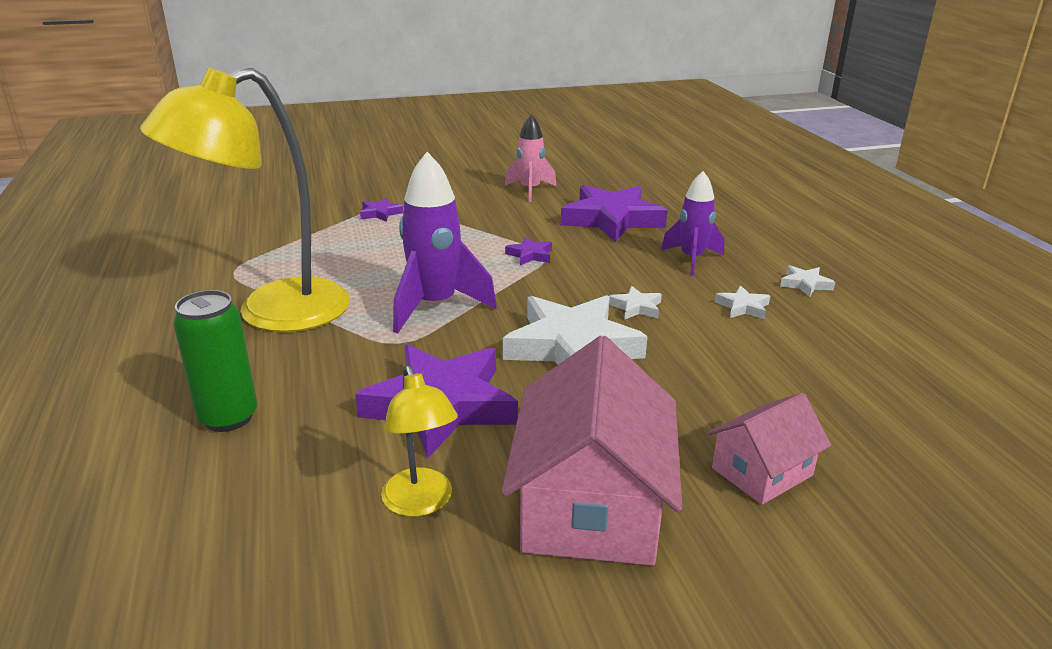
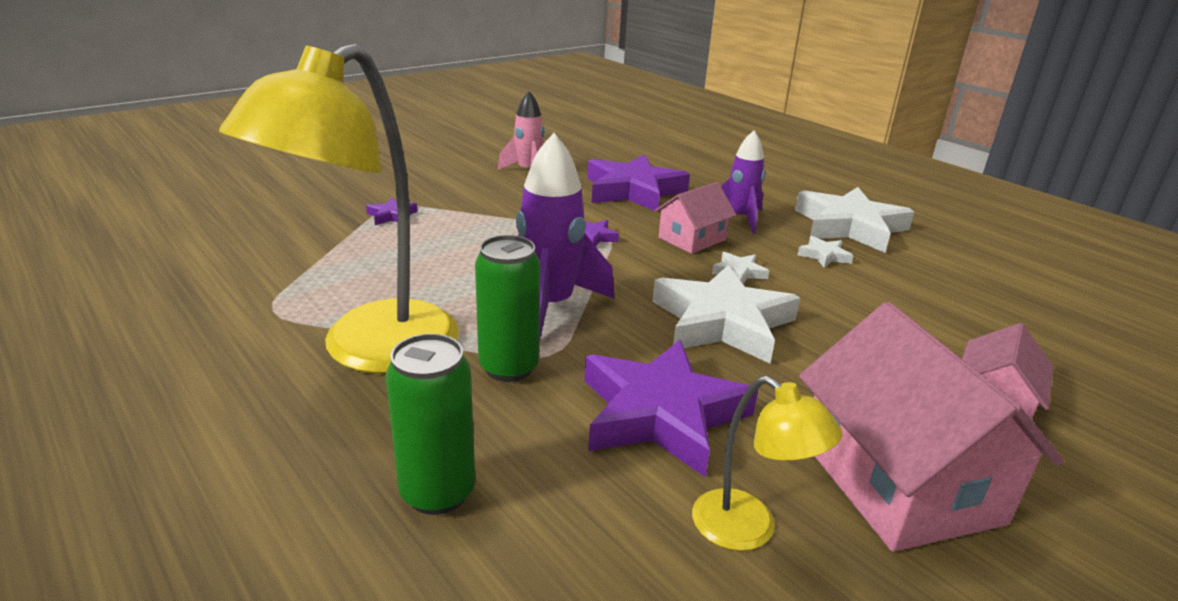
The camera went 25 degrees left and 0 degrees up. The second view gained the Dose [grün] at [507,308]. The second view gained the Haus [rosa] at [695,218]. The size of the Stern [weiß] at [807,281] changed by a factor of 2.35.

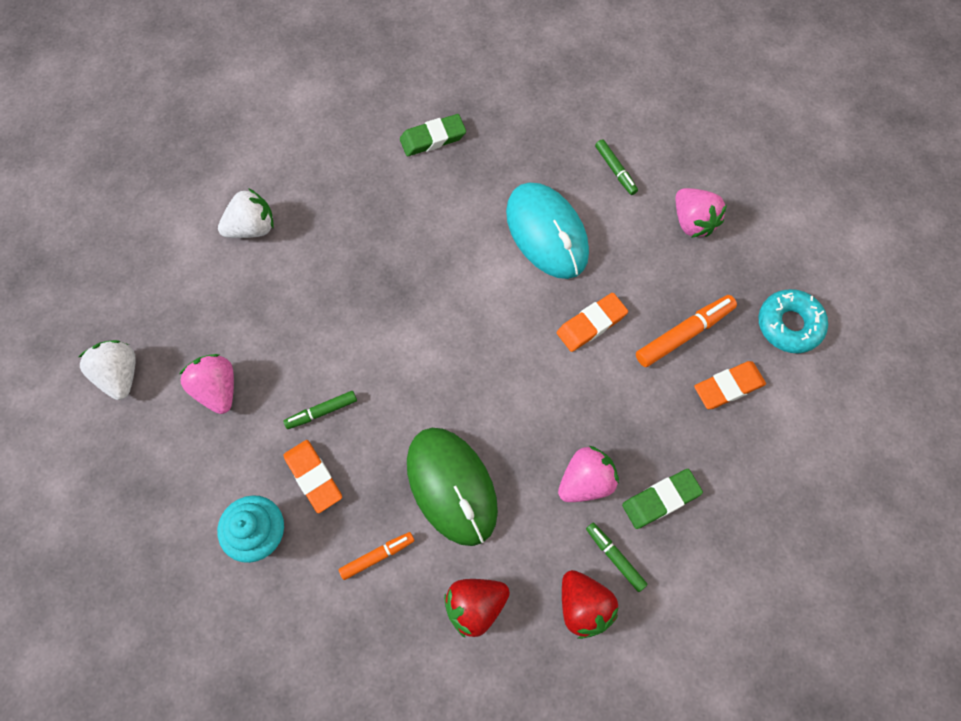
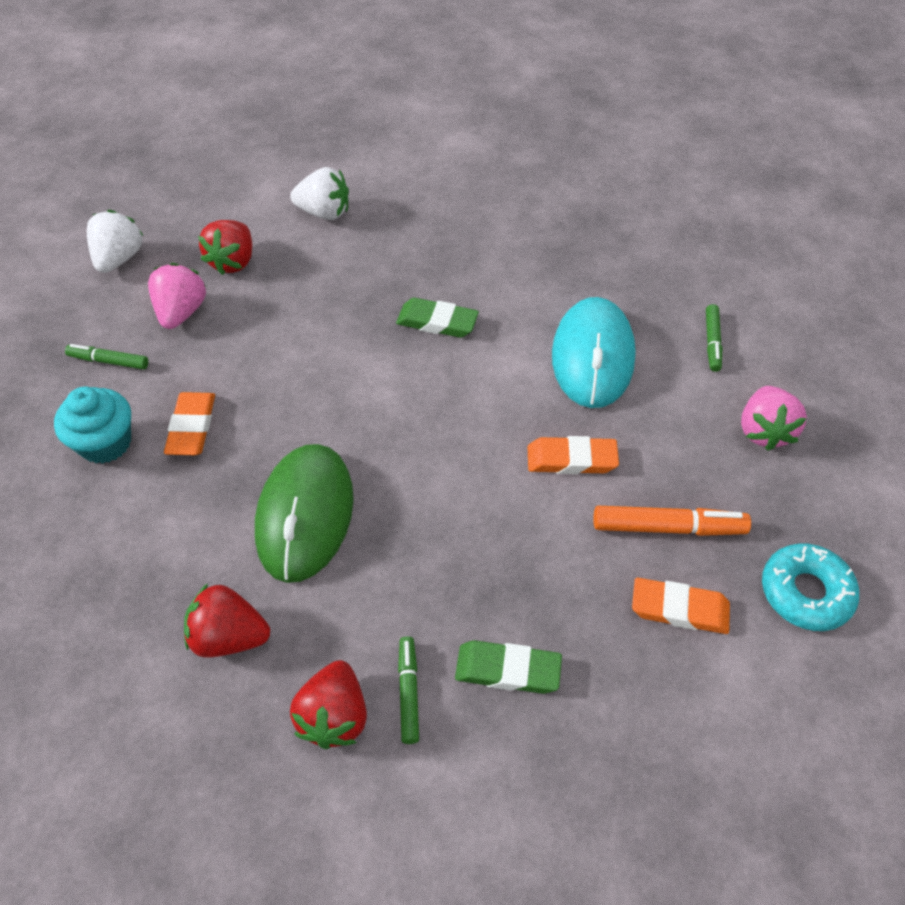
The camera went 35 degrees right and 15 degrees down. The Filzstift [grün] ended up elsewhere, having gone from [320,410] to [106,357]. The second view gained the Erdbeere [rot] at [225,247]. The Radiergummi [grün] ended up elsewhere, having gone from [433,135] to [437,318]. The second view lost the Filzstift [orange] at [377,556]. The second view lost the Erdbeere [rosa] at [588,474].

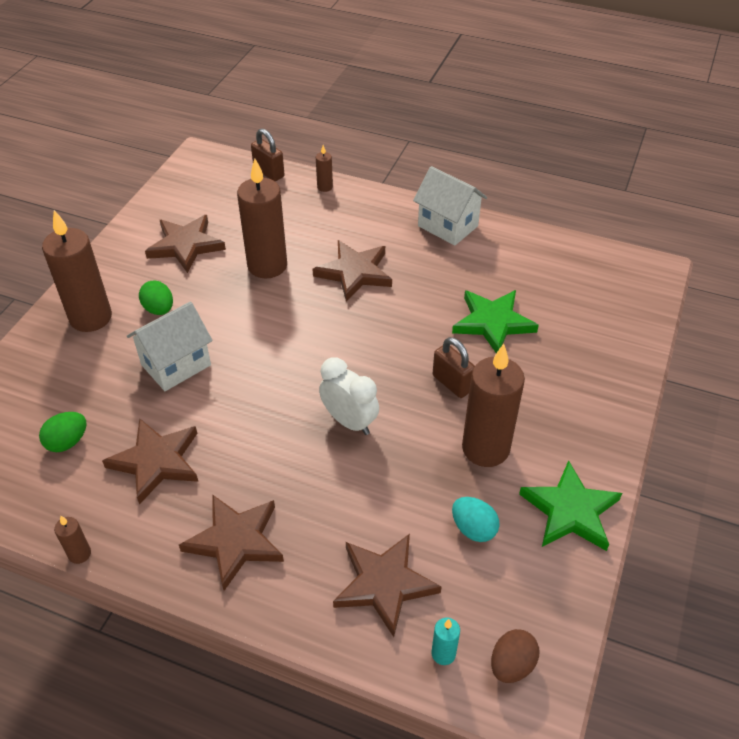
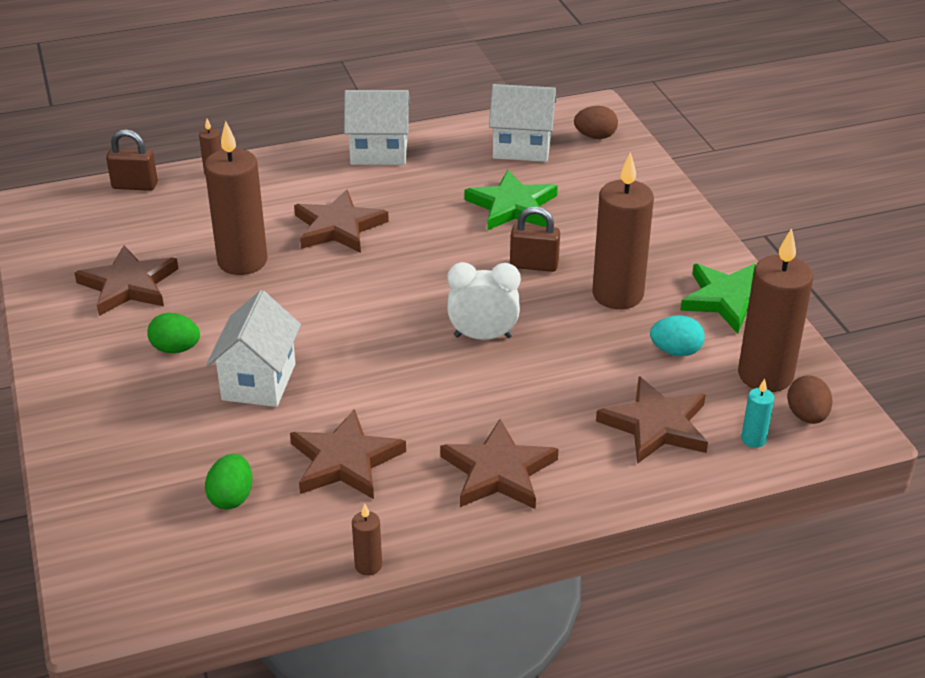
The camera went 40 degrees left and 10 degrees down. The second view gained the Haus [weiß] at [522,123]. The second view gained the Ei [braun] at [596,122]. The Kerze [braun] ended up elsewhere, having gone from [77,271] to [775,310].

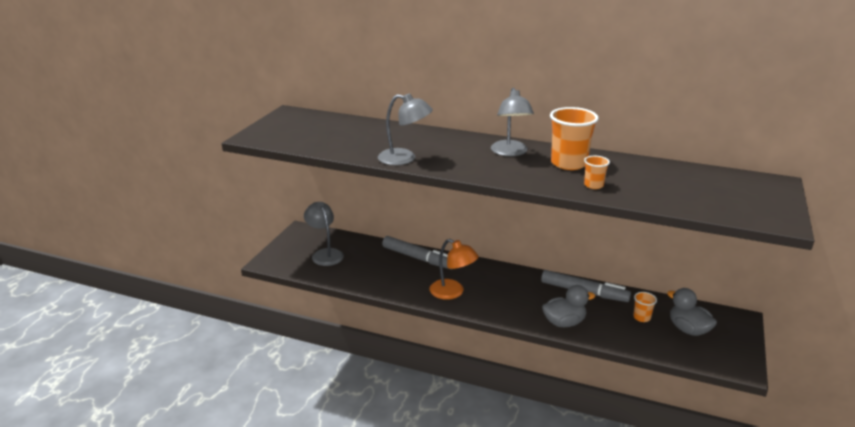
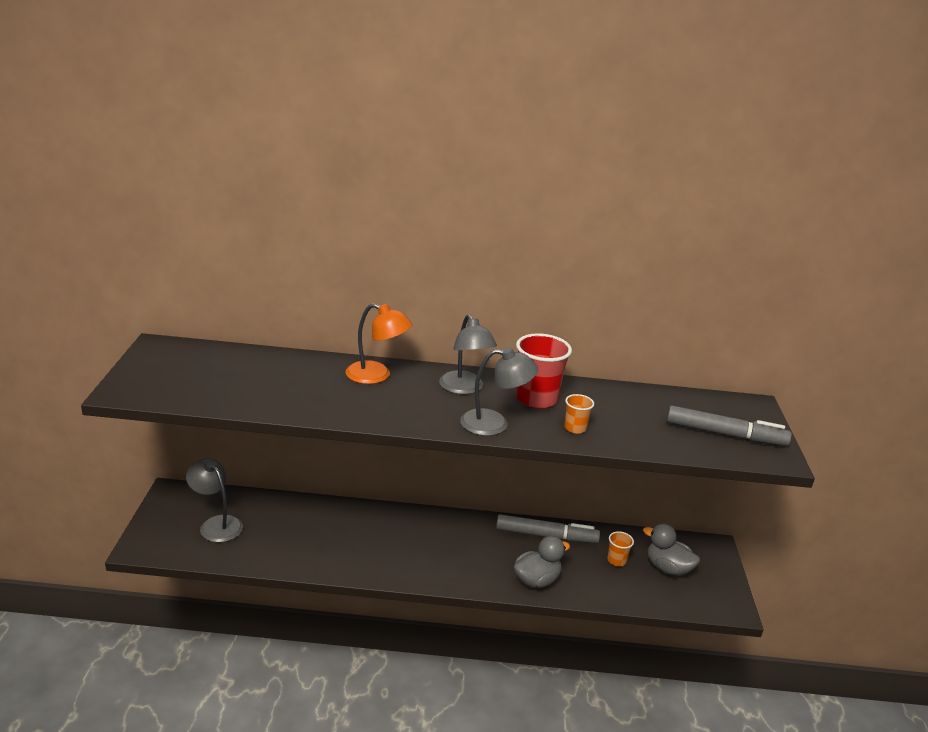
The camera went 20 degrees left and 0 degrees up. The Lampe [orange] ended up elsewhere, having gone from [454,269] to [379,343]. The Lampe [grau] ended up elsewhere, having gone from [405,129] to [499,391]. What was the Becher [orange] at [574,138] turned into the Becher [rot] at [544,371]. The Filzstift [grau] ended up elsewhere, having gone from [415,252] to [729,426].

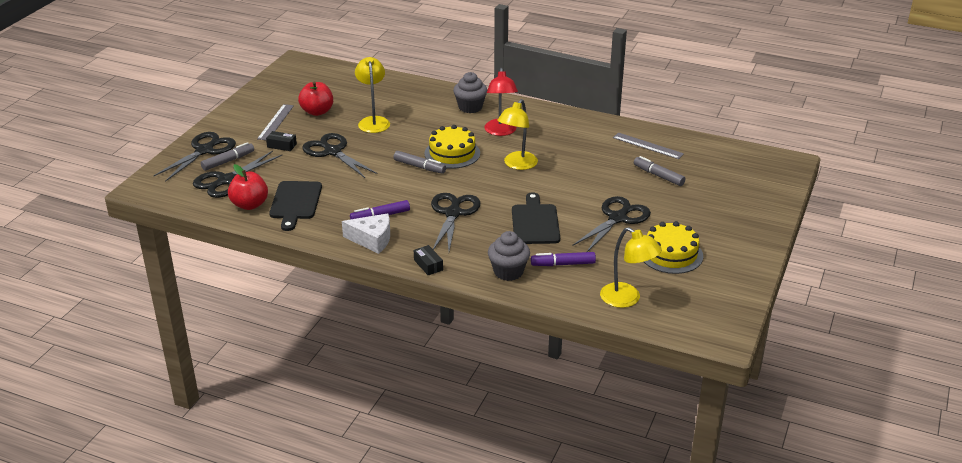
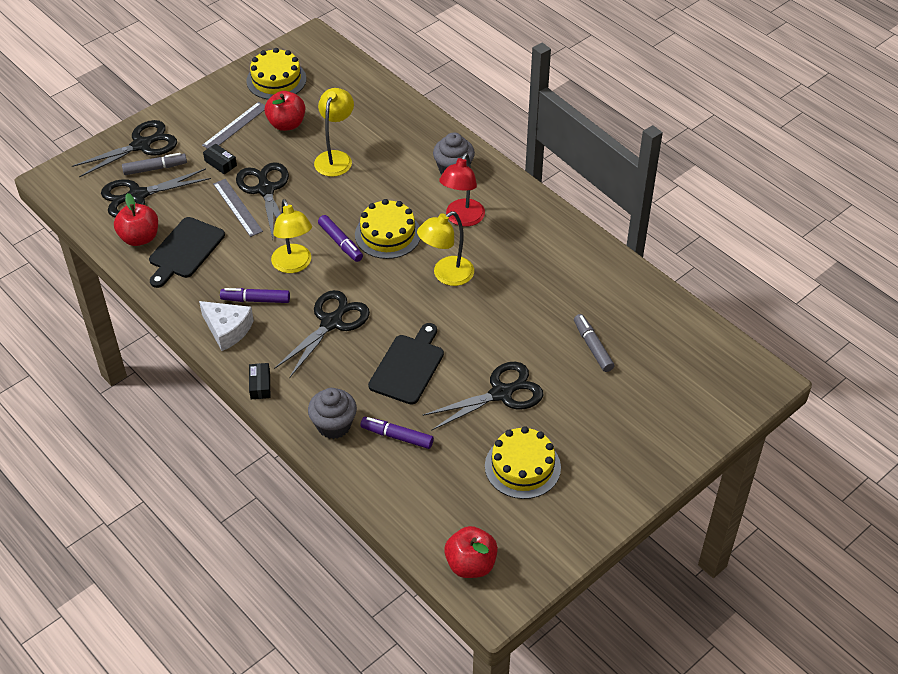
The camera went 25 degrees right and 15 degrees up. The Lineal [grau] ended up elsewhere, having gone from [648,145] to [238,208]. The second view gained the Kuchen [gelb] at [276,74]. The Lampe [gelb] ended up elsewhere, having gone from [631,267] to [291,236]. What was the Filzstift [grau] at [419,162] turned into the Filzstift [lila] at [340,238]. The second view gained the Apfel [rot] at [471,552].

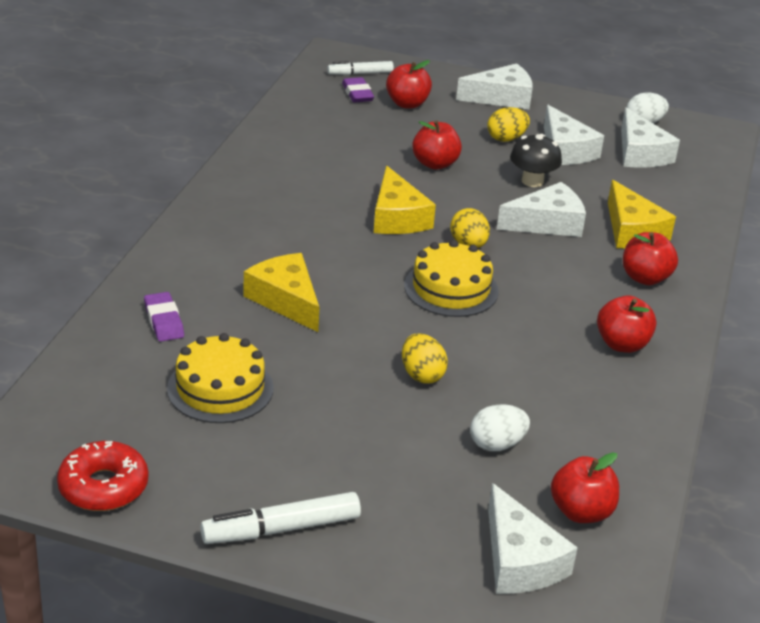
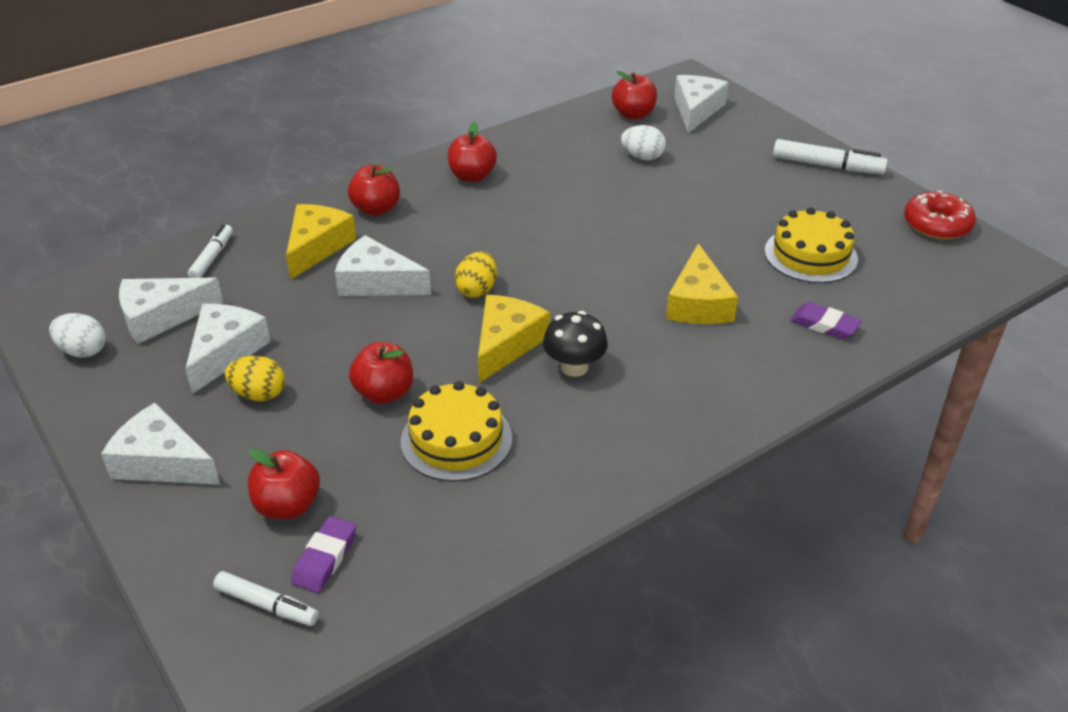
The camera went 140 degrees left and 5 degrees up. The Käse [weiß] at [650,137] ended up facing another way, 135 degrees counterclockwise from before. The second view gained the Filzstift [weiß] at [210,251]. The Kuchen [gelb] ended up elsewhere, having gone from [451,278] to [456,431]. The Pilz [schwarz] ended up elsewhere, having gone from [536,160] to [575,344]. The Radiergummi [lila] at [164,317] ended up facing another way, 75 degrees counterclockwise from before. The second view lost the Ei [gelb] at [425,358].

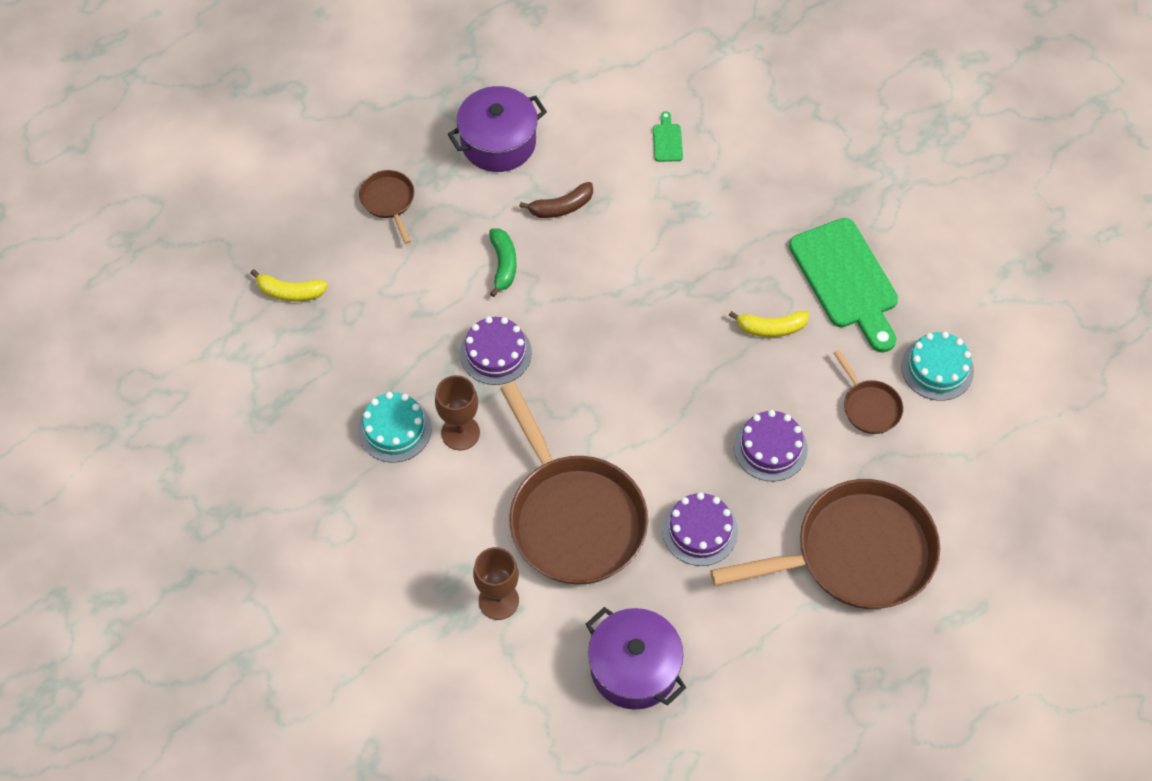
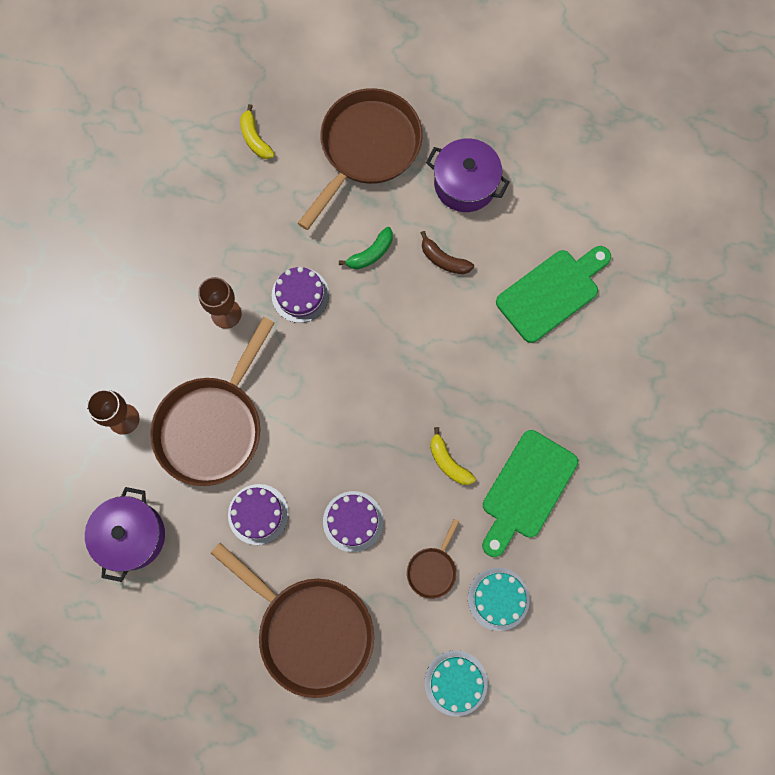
The camera went 55 degrees right and 15 degrees up. The size of the Pfanne [braun] at [386,207] changed by a factor of 2.26. The Kuchen [türkis] ended up elsewhere, having gone from [395,427] to [456,683]. The size of the Schneidebrett [grün] at [668,136] changed by a factor of 2.46.

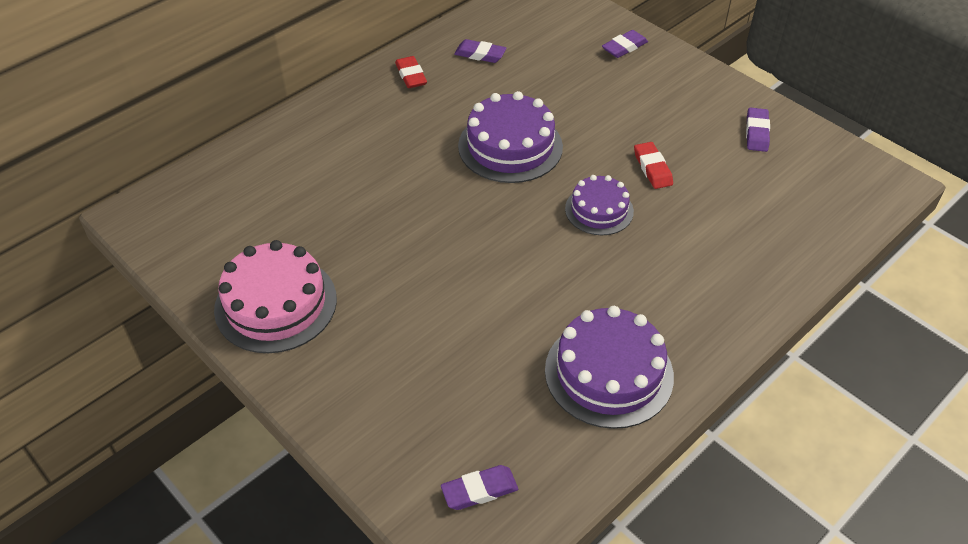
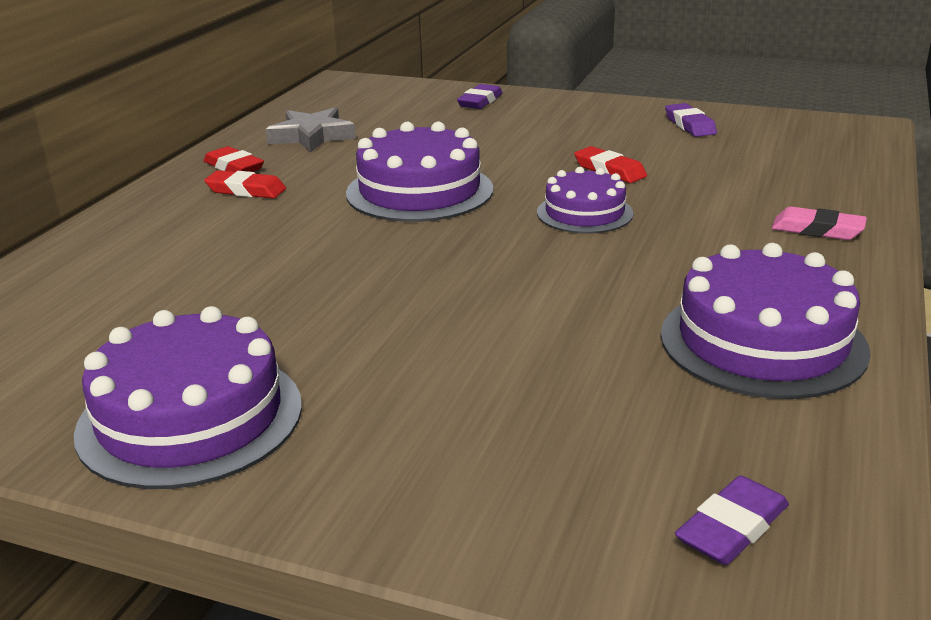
The camera went 25 degrees left and 20 degrees down. What was the Kuchen [rosa] at [275,296] turned into the Kuchen [lila] at [188,397]. The second view gained the Radiergummi [rot] at [245,184]. Where the Radiergummi [lila] stood at [480,51], the Stern [grau] came to stand at [311,130]. The second view gained the Radiergummi [rosa] at [819,223].

